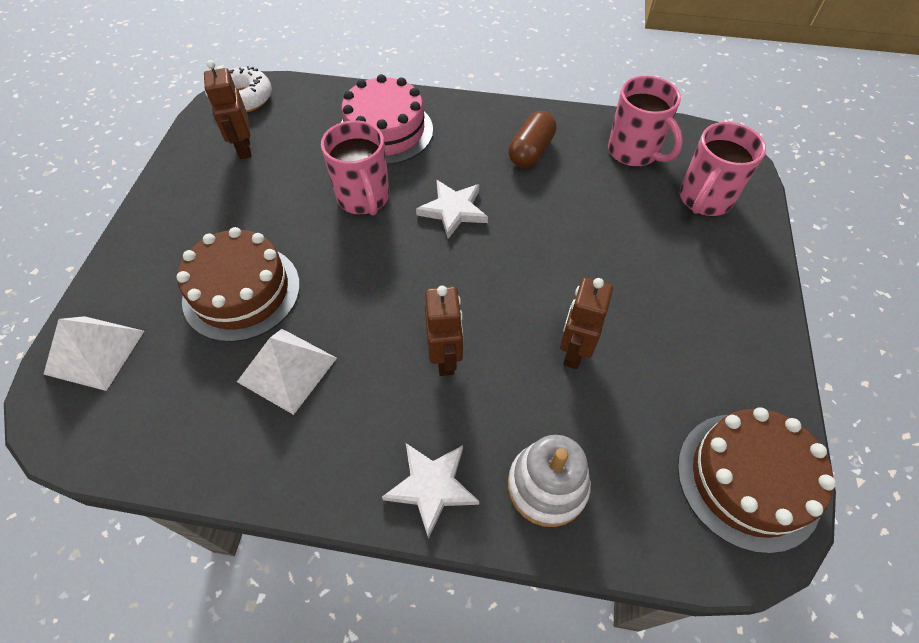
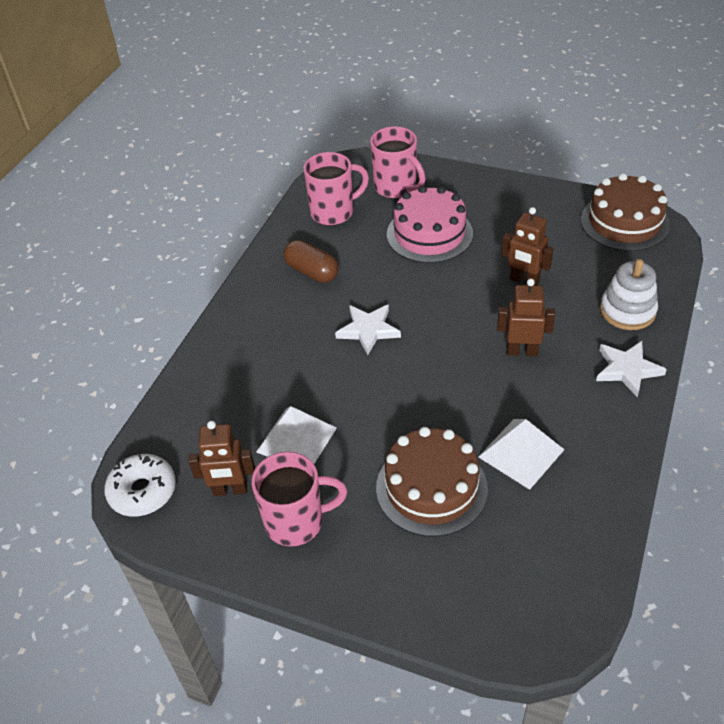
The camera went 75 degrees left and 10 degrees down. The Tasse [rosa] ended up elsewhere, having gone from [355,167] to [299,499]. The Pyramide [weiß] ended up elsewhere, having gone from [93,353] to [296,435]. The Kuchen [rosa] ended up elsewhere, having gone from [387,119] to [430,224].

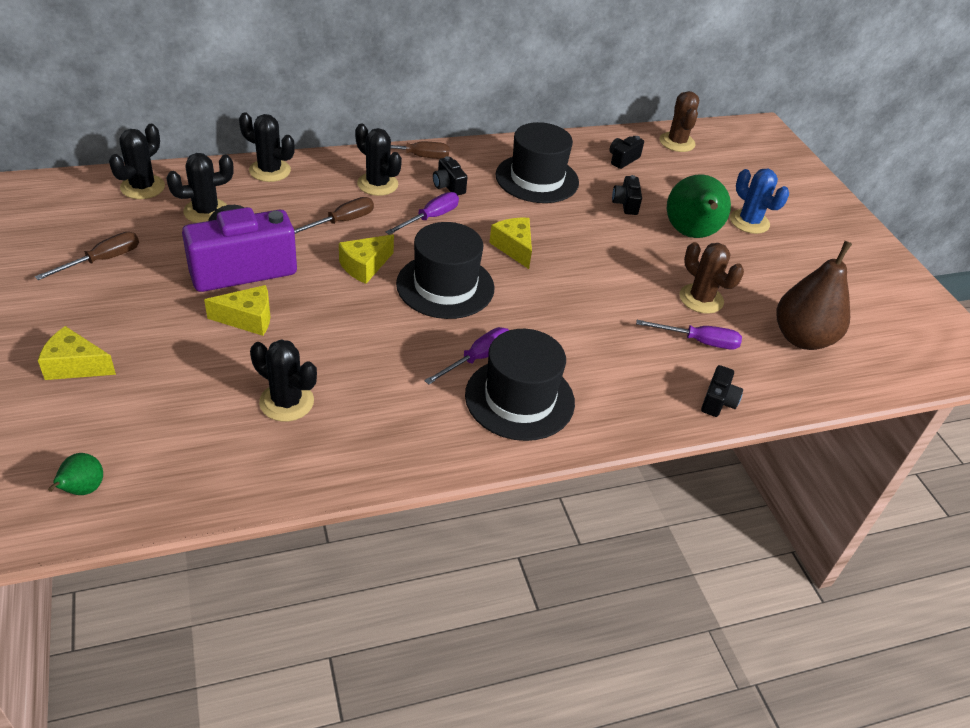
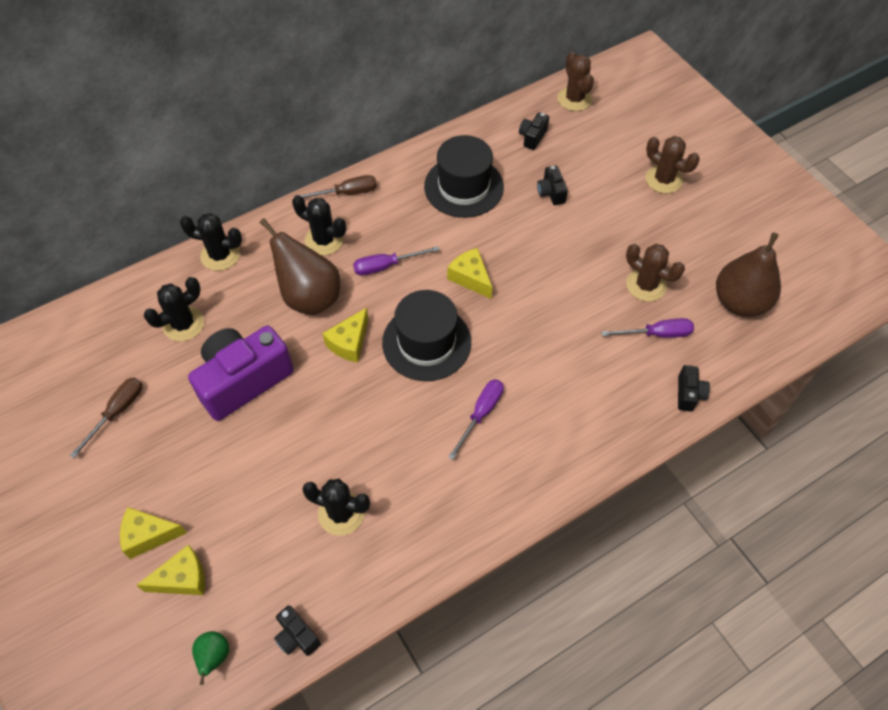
The camera went 10 degrees left and 15 degrees up. The Käse [gelb] ended up elsewhere, having gone from [237,310] to [171,569]. Where the Schraubenzieher [braun] stood at [334,215], the Birne [braun] came to stand at [300,266]. The Kamera [schwarz] ended up elsewhere, having gone from [450,175] to [297,630]. The Schraubenzieher [lila] at [422,213] ended up facing another way, 135 degrees counterclockwise from before. What was the Kaktus [blau] at [759,201] turned into the Kaktus [braun] at [672,165]. The second view lost the Kaktus [schwarz] at [137,161]. The second view lost the Hut [schwarz] at [520,385]. The second view lost the Birne [grün] at [699,206].

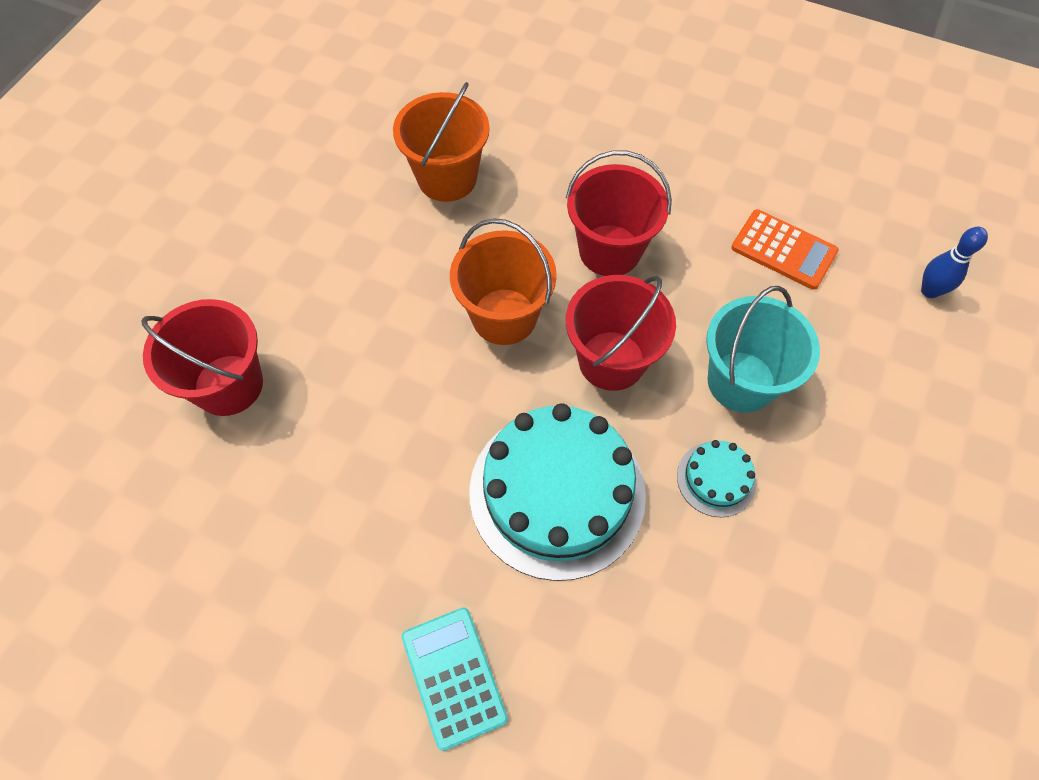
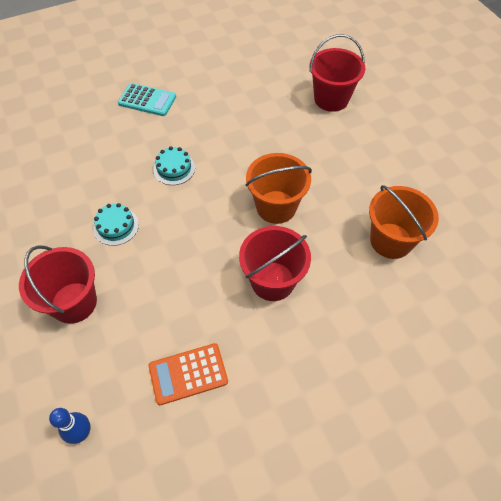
The camera went 130 degrees right and 5 degrees down. The Eimer [rot] ended up elsewhere, having gone from [621,333] to [58,284]. The size of the Kuchen [türkis] at [557,492] changed by a factor of 0.45. The second view lost the Eimer [türkis] at [763,349].

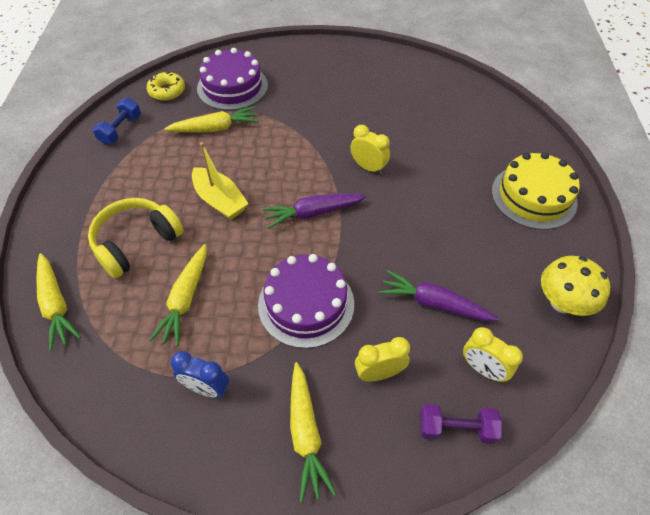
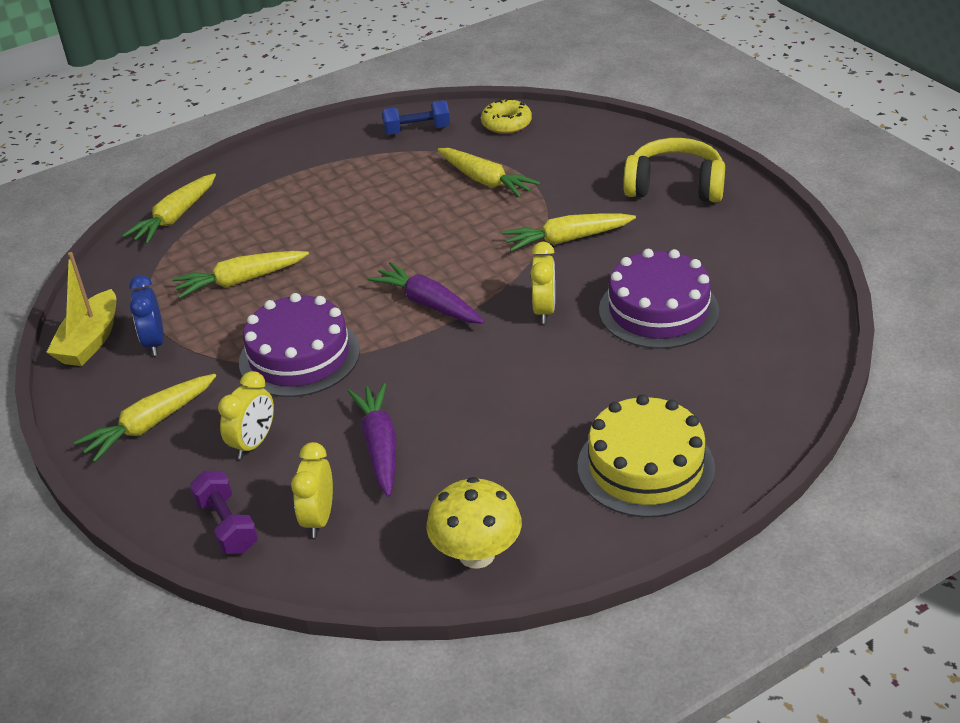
The camera went 60 degrees right and 15 degrees down. The Boot [gelb] ended up elsewhere, having gone from [220,181] to [81,309]. The Wecker [gelb] at [382,359] ended up facing another way, 75 degrees clockwise from before. The second view gained the Karotte [gelb] at [569,233]. The Kuchen [lila] ended up elsewhere, having gone from [232,79] to [659,299]. The Kopfhörer [gelb] ended up elsewhere, having gone from [136,238] to [674,170].

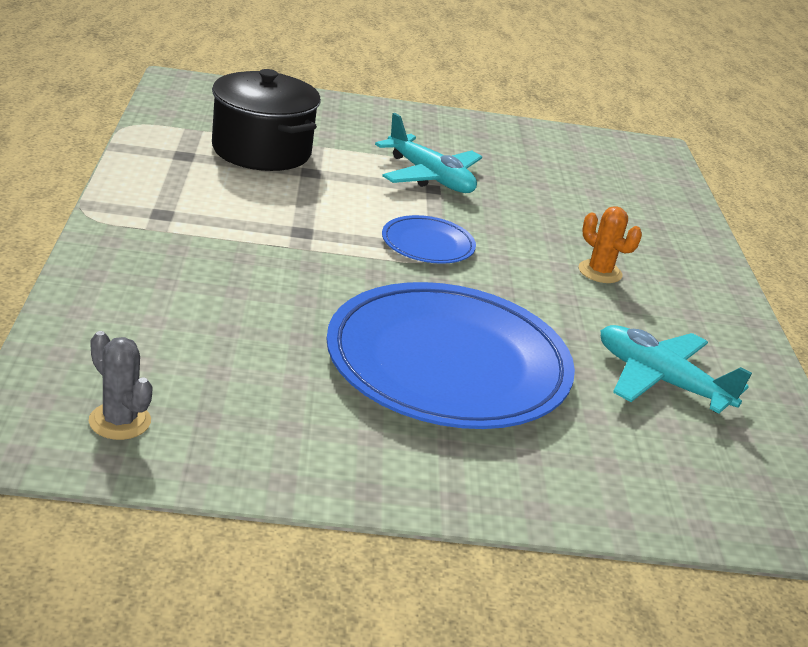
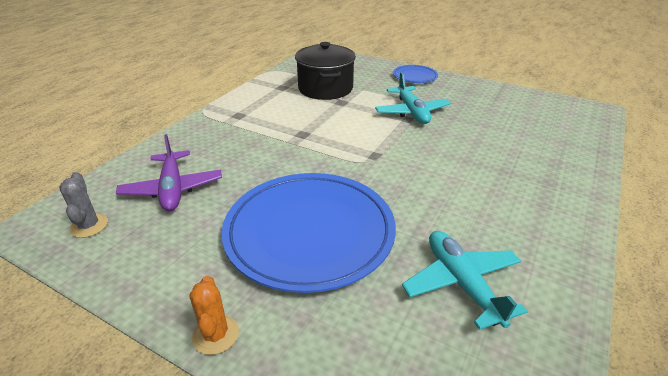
The camera went 35 degrees right and 5 degrees up. The second view gained the Flugzeug [lila] at [169,172]. The Kaktus [orange] ended up elsewhere, having gone from [610,244] to [214,315]. The Teller [blau] ended up elsewhere, having gone from [429,239] to [415,74].

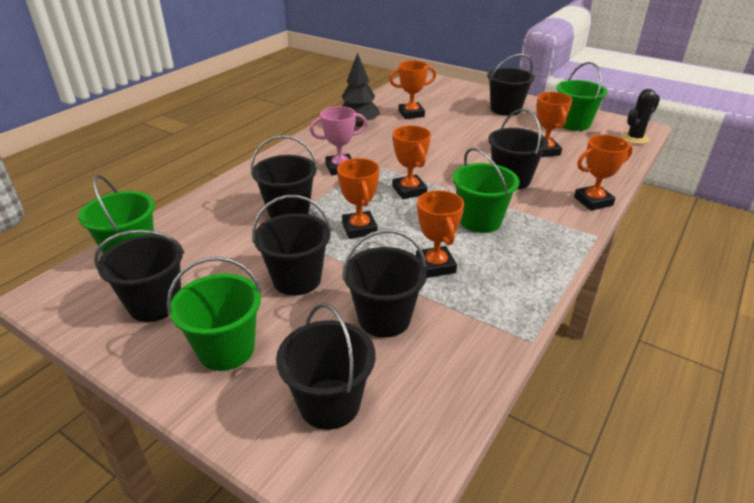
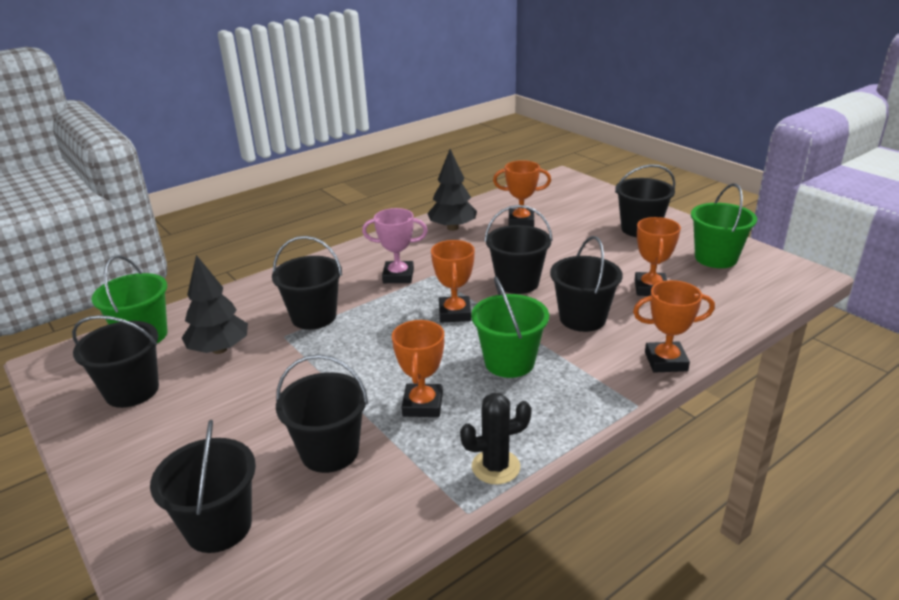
The camera went 20 degrees right and 5 degrees down. The second view gained the Baum [schwarz] at [215,304]. The Kaktus [schwarz] ended up elsewhere, having gone from [640,116] to [496,439]. The Eimer [schwarz] ended up elsewhere, having gone from [291,245] to [519,249]. The second view lost the Eimer [grün] at [214,314]. The second view lost the Pokal [orange] at [358,198].

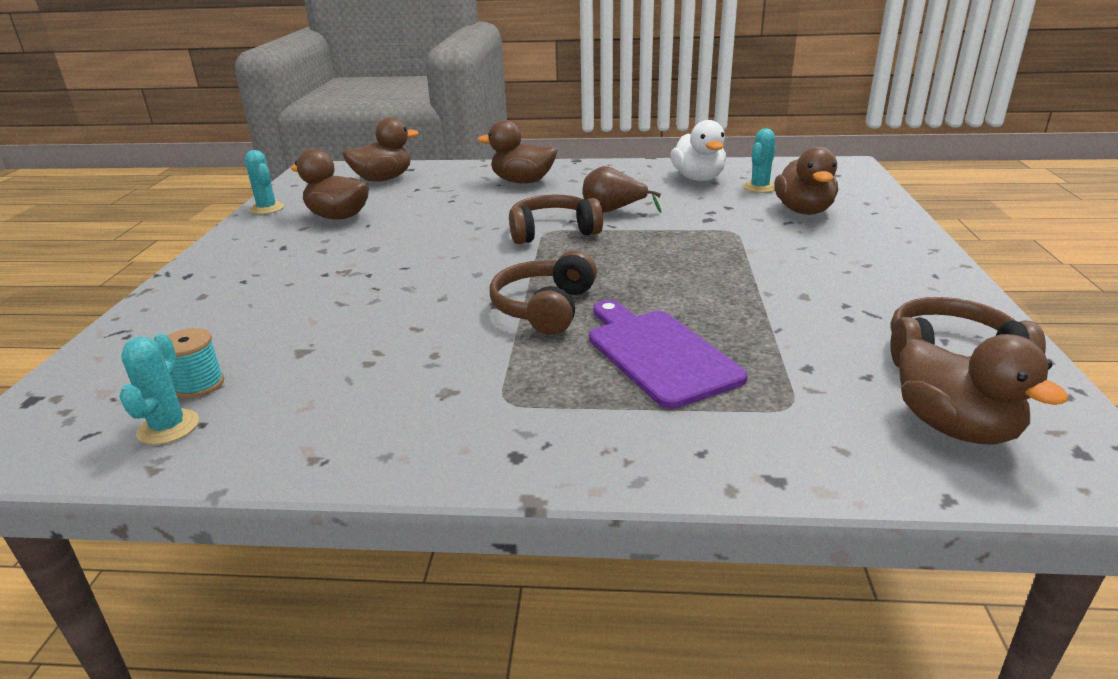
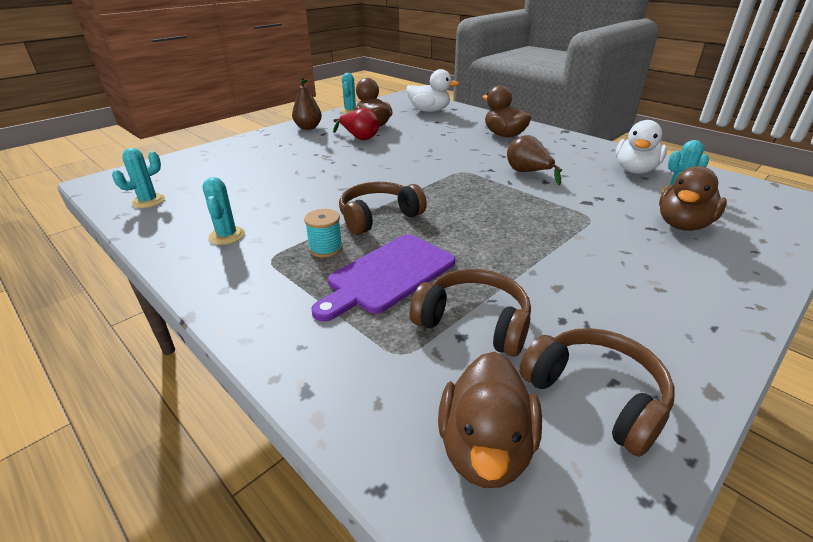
The camera went 40 degrees right and 5 degrees up. The second view gained the Kaktus [türkis] at [223,211]. The second view gained the Birne [braun] at [307,103]. The Garnrolle [türkis] ended up elsewhere, having gone from [195,363] to [323,233]. The Schneidebrett [lila] at [668,354] ended up facing another way, 150 degrees counterclockwise from before. The second view gained the Birne [rot] at [356,124]. What was the Ente [braun] at [381,149] turned into the Ente [weiß] at [432,90]. The Kopfhörer [braun] ended up elsewhere, having gone from [556,219] to [470,313].

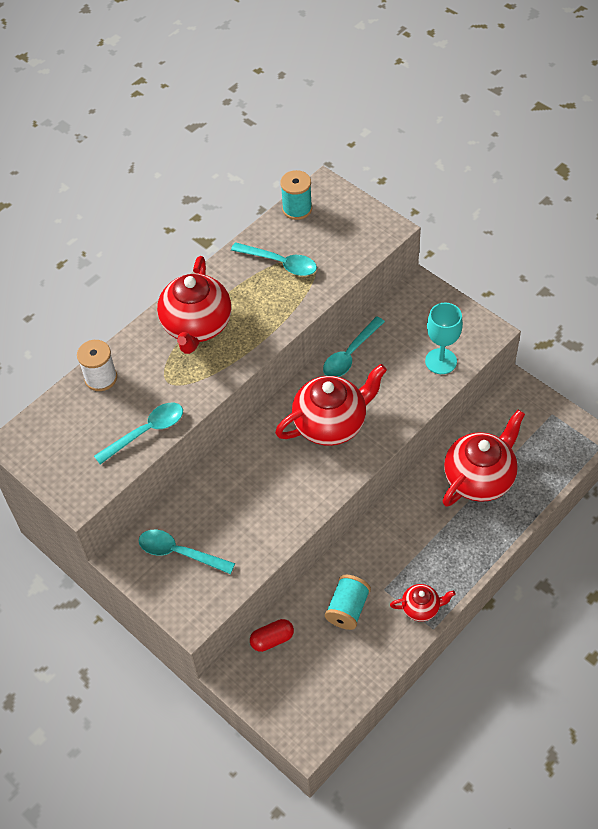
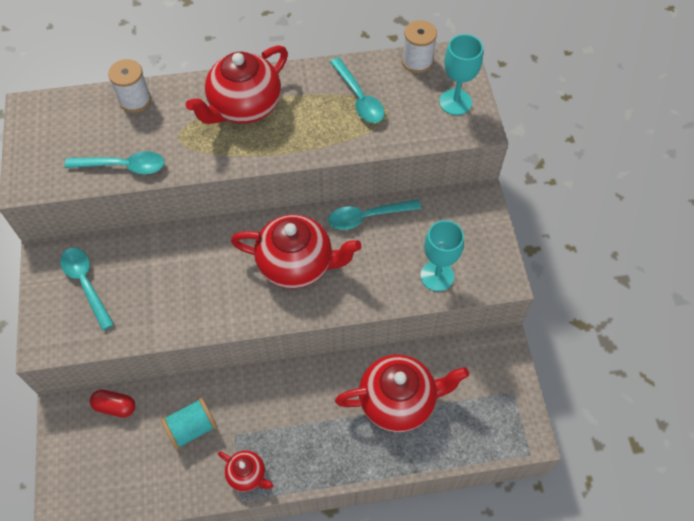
The camera went 35 degrees right and 5 degrees up. What was the Garnrolle [türkis] at [296,195] turned into the Garnrolle [weiß] at [419,46]. The second view gained the Kelch [türkis] at [461,74].

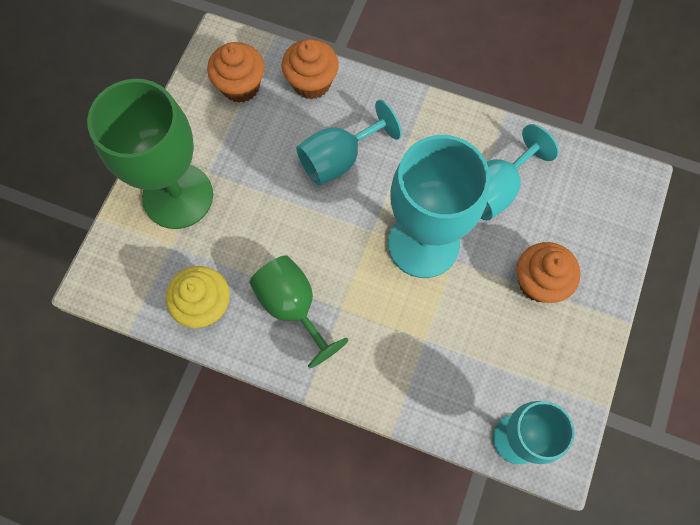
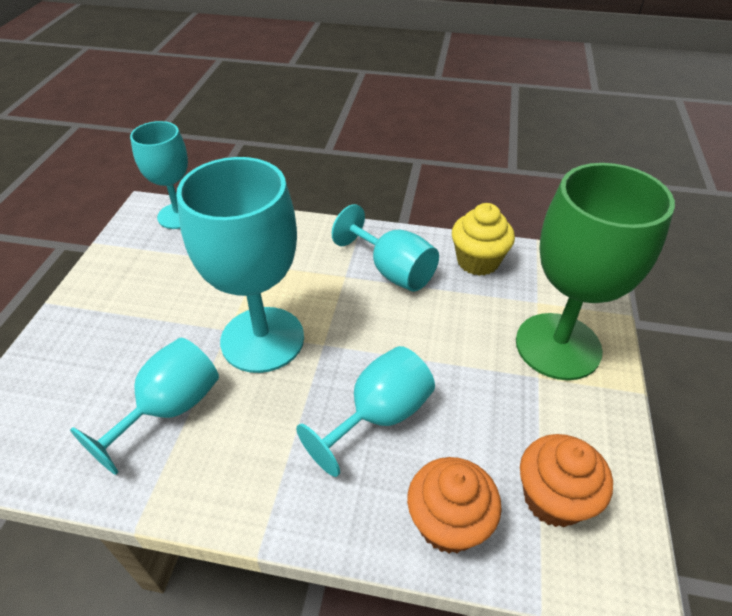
The camera went 170 degrees right and 25 degrees down. What was the Kelch [grün] at [299,311] turned into the Kelch [türkis] at [385,248]. The second view lost the Muffin [orange] at [549,272].

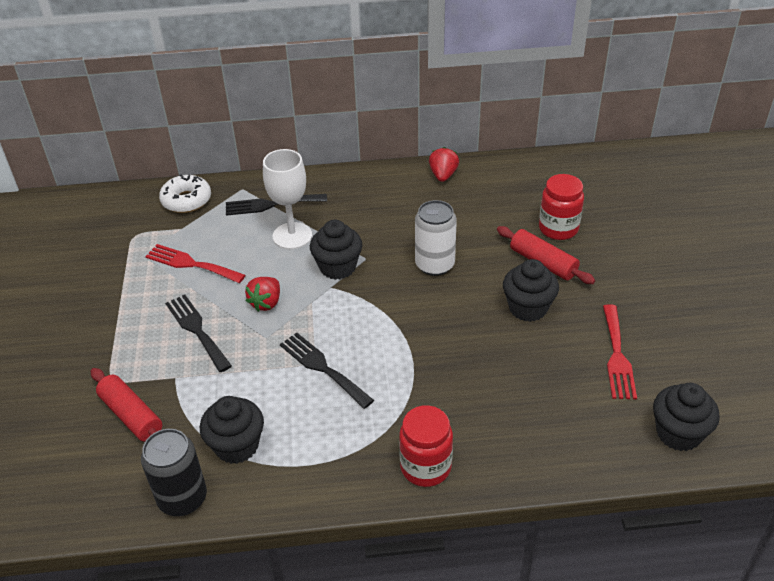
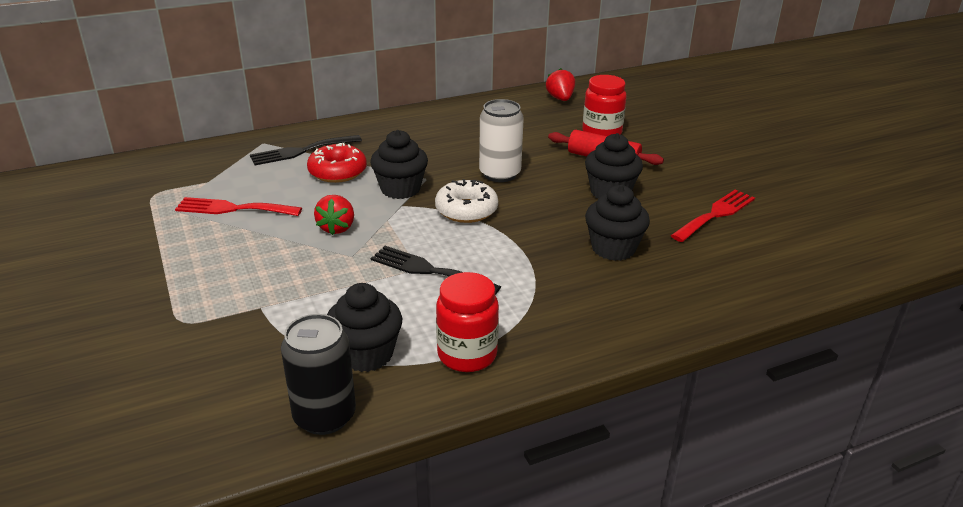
The camera went 20 degrees left and 10 degrees down. Where the Kelch [weiß] stood at [287,199], the Donut [rot] came to stand at [337,163]. The Donut [weiß] ended up elsewhere, having gone from [185,193] to [466,201]. The Einmachglas [rot] ended up elsewhere, having gone from [426,446] to [467,322]. The Erdbeere [rot] ended up elsewhere, having gone from [444,164] to [560,84]. The Muffin [schwarz] ended up elsewhere, having gone from [686,417] to [617,223]. The Gabel [rot] at [620,351] ended up facing another way, 120 degrees counterclockwise from before. The second view lost the Nudelholz [rot] at [126,405]. The second view lost the Gabel [schwarz] at [198,333].

